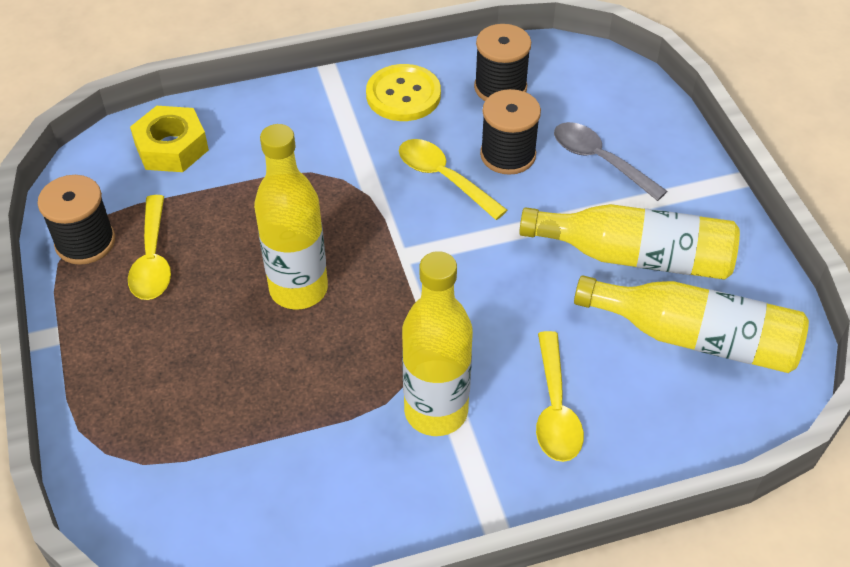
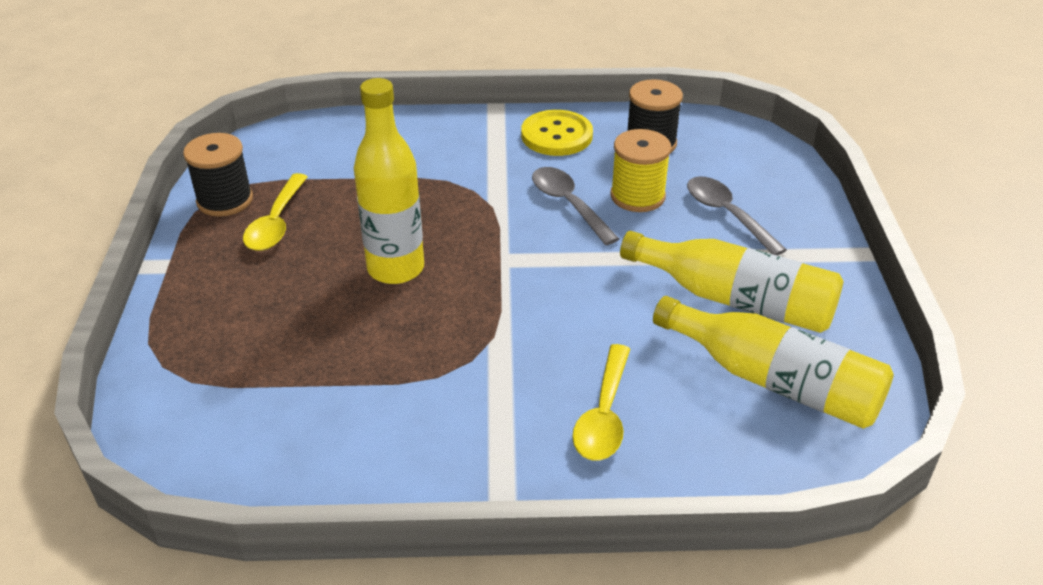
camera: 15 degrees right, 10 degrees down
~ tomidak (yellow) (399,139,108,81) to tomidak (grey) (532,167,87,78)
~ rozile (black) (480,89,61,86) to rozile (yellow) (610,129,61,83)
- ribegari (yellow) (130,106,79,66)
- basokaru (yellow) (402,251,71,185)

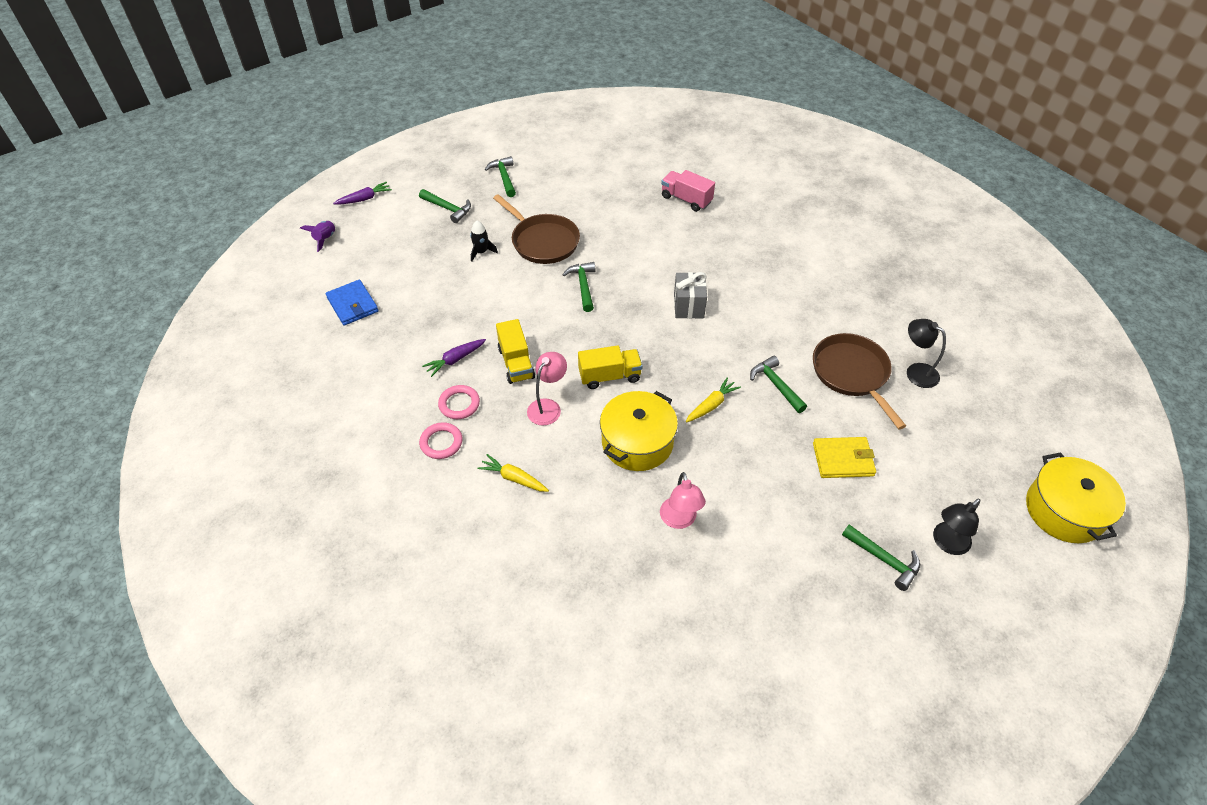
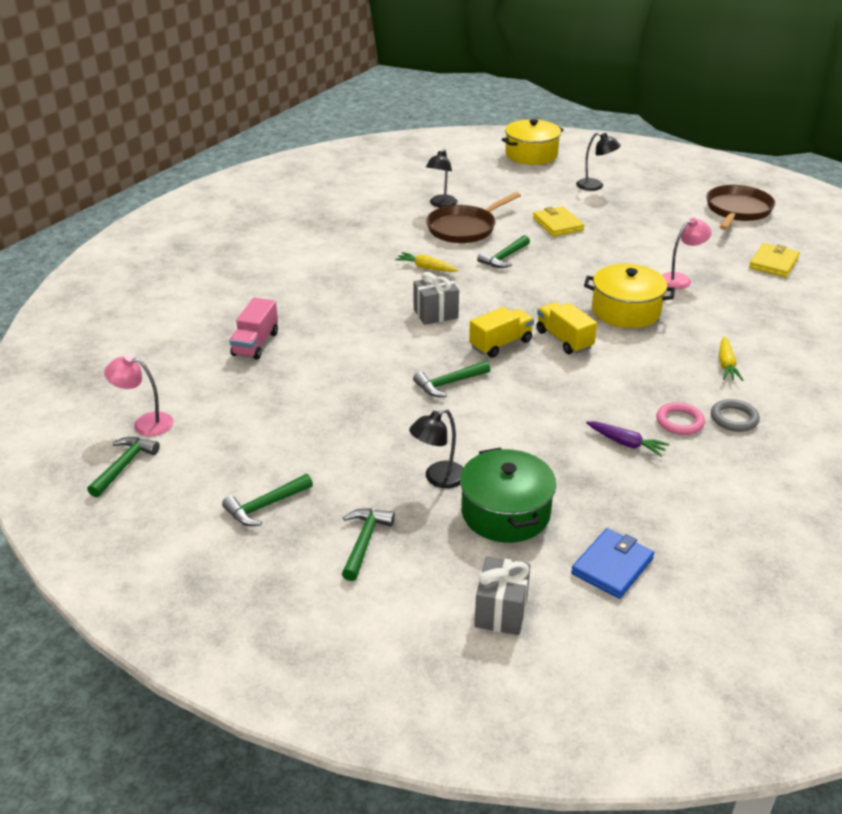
camera: 110 degrees left, 15 degrees down
~ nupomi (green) (842,524,78,67) to (87,437,73,60)
~ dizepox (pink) (527,352,40,74) to (104,355,69,81)
~ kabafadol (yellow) (686,377,55,45) to (395,252,63,20)
~ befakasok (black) (470,221,28,41) to dizepox (black) (409,409,54,79)
+ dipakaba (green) (460,448,96,95)
~ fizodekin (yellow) (496,319,39,65) to (469,307,65,51)
+ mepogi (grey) (475,556,55,79)
~ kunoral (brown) (493,194,87,70) to (706,185,69,45)
~ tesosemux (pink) (419,422,44,37) to tesosemux (grey) (711,399,49,33)
+ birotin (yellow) (749,243,51,34)
- befakasok (purple) (300,221,36,31)
- kabafadol (purple) (333,182,59,22)

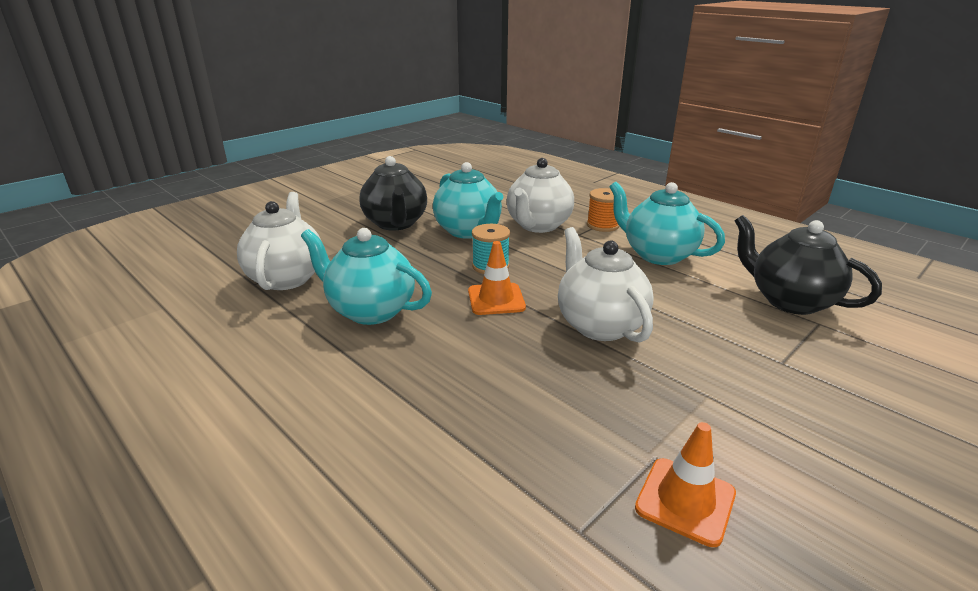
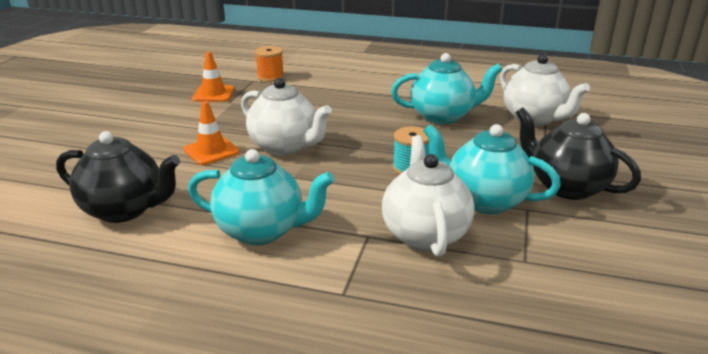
camera: 150 degrees right, 0 degrees up
~ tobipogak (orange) (468,241,58,74) to (183,101,57,64)
~ rozile (orange) (587,188,32,44) to (255,46,29,36)

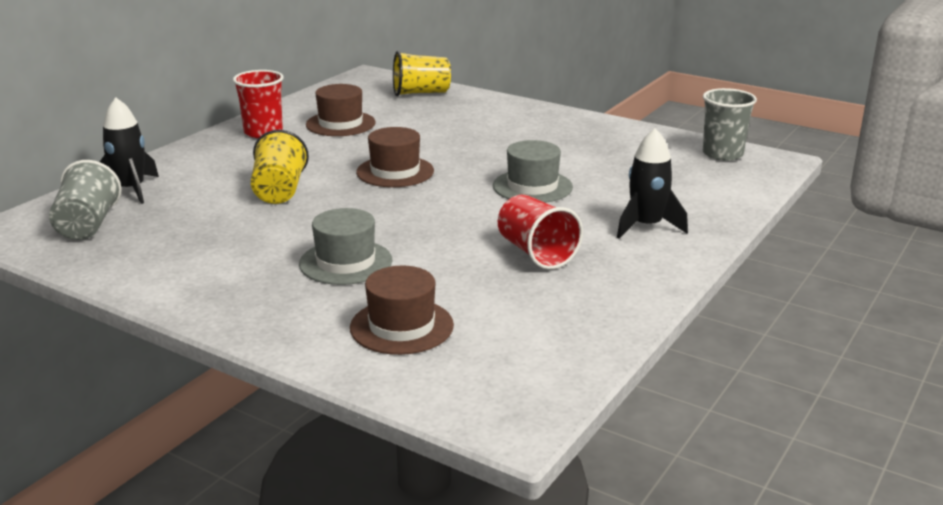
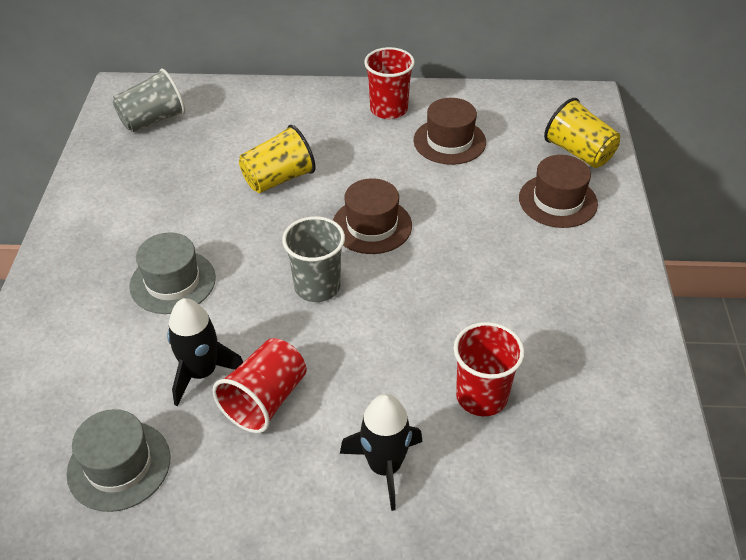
camera: 60 degrees right, 20 degrees up
~ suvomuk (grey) (493,140,80,63) to (67,409,103,103)
~ befakasok (black) (100,97,59,107) to (167,298,76,108)
~ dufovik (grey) (703,88,54,73) to (282,216,63,86)
+ dufovik (red) (454,322,71,94)
~ suvomuk (brown) (350,266,104,89) to (519,155,79,73)

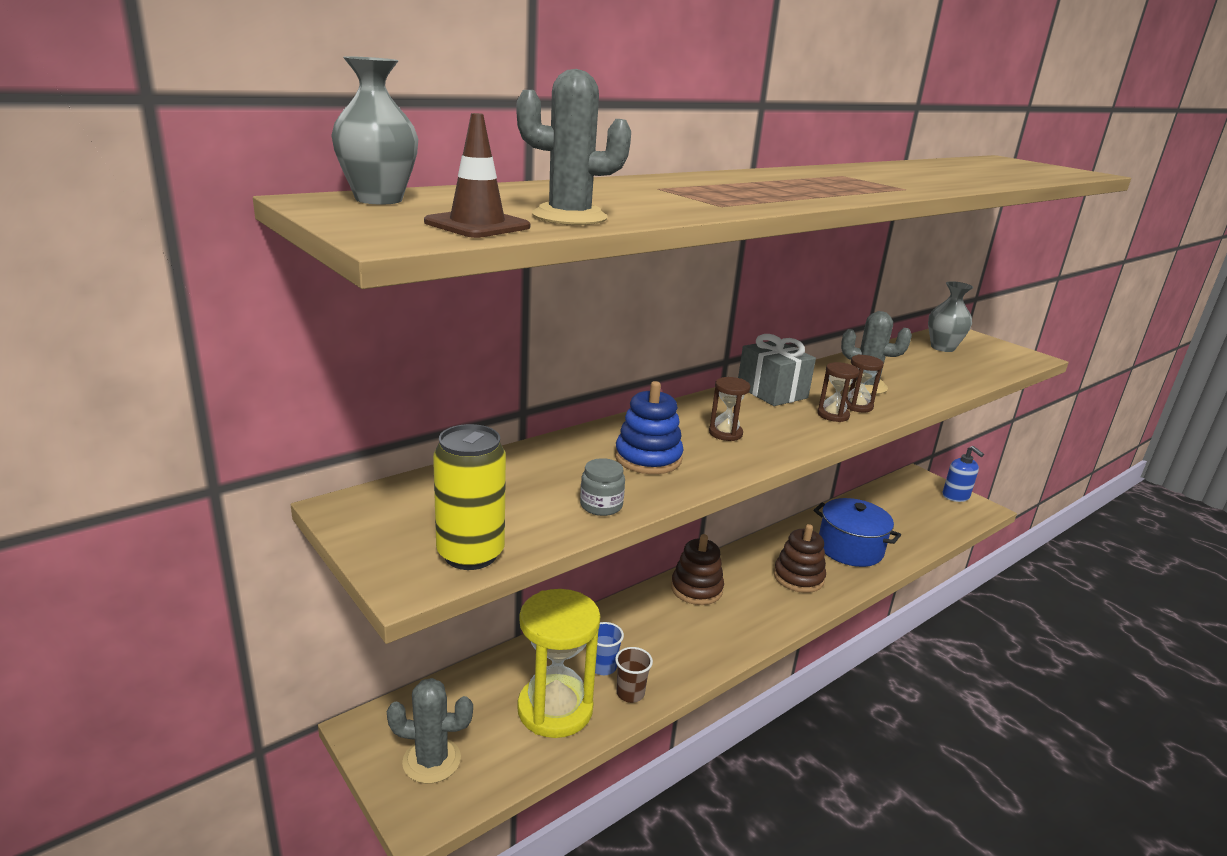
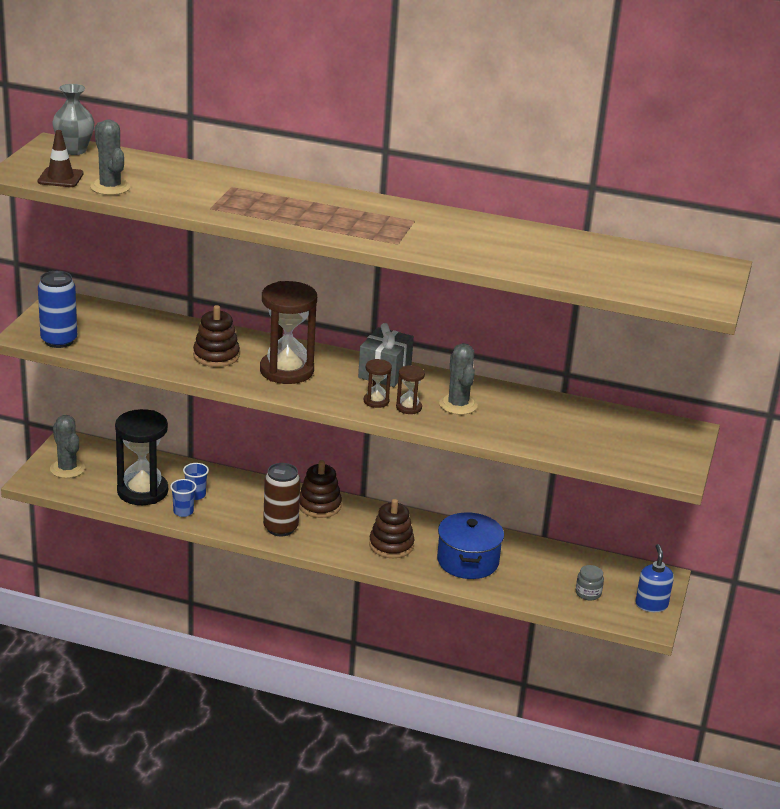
camera: 55 degrees right, 5 degrees up
~ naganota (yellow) (433,424,73,146) to naganota (blue) (38,271,39,77)
~ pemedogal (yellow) (517,589,83,149) to pemedogal (black) (115,409,53,96)
~ dufovik (brown) (615,647,38,56) to dufovik (blue) (170,479,27,38)
~ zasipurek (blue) (615,381,69,93) to zasipurek (brown) (193,305,47,62)
~ pemedogal (brown) (709,377,42,64) = (260,281,57,103) x2.15
+ naganota (brown) (263,463,37,73)
~ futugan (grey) (580,458,45,58) to (576,565,28,35)
~ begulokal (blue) (942,446,42,56) = (636,544,38,68) 150 degrees clockwise
- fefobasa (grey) (928,281,45,71)

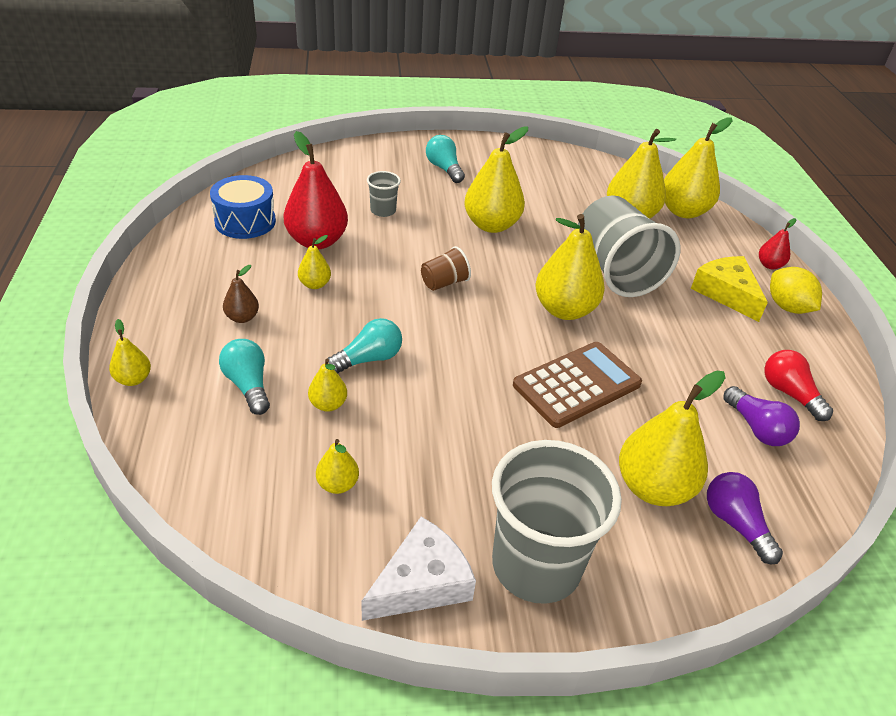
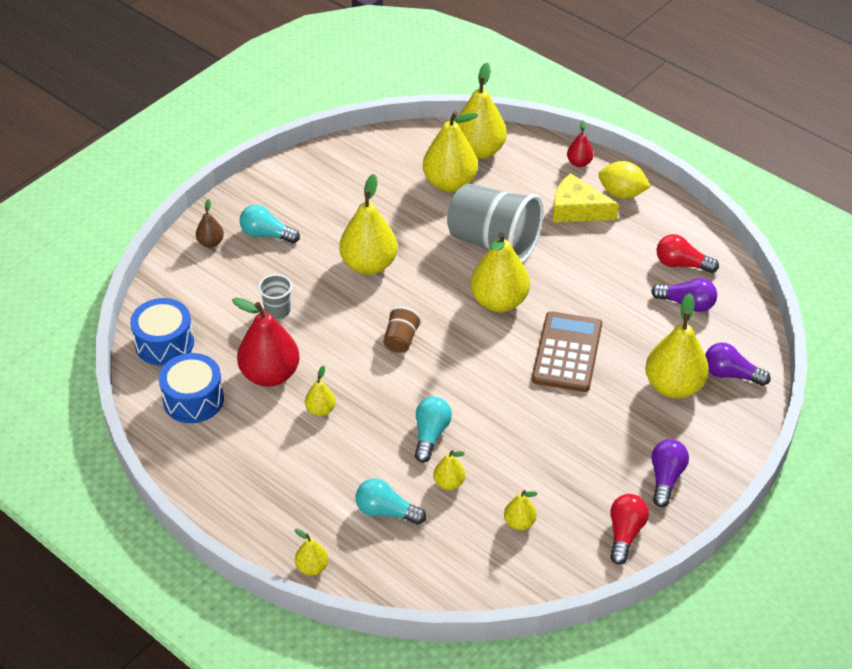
camera: 40 degrees left, 5 degrees up
+ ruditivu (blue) (130,298,64,68)
~ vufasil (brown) (223,265,36,58) to (196,199,28,48)
~ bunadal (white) (361,517,115,104) to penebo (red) (610,494,39,71)
~ dufovik (grey) (492,440,130,164) to penebo (purple) (651,439,38,68)

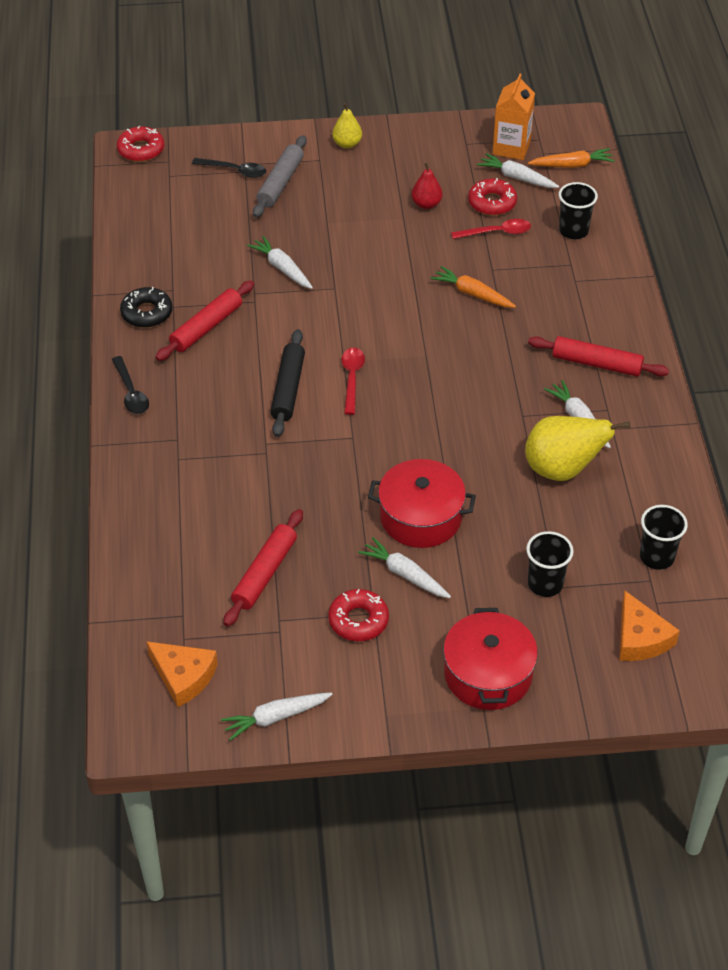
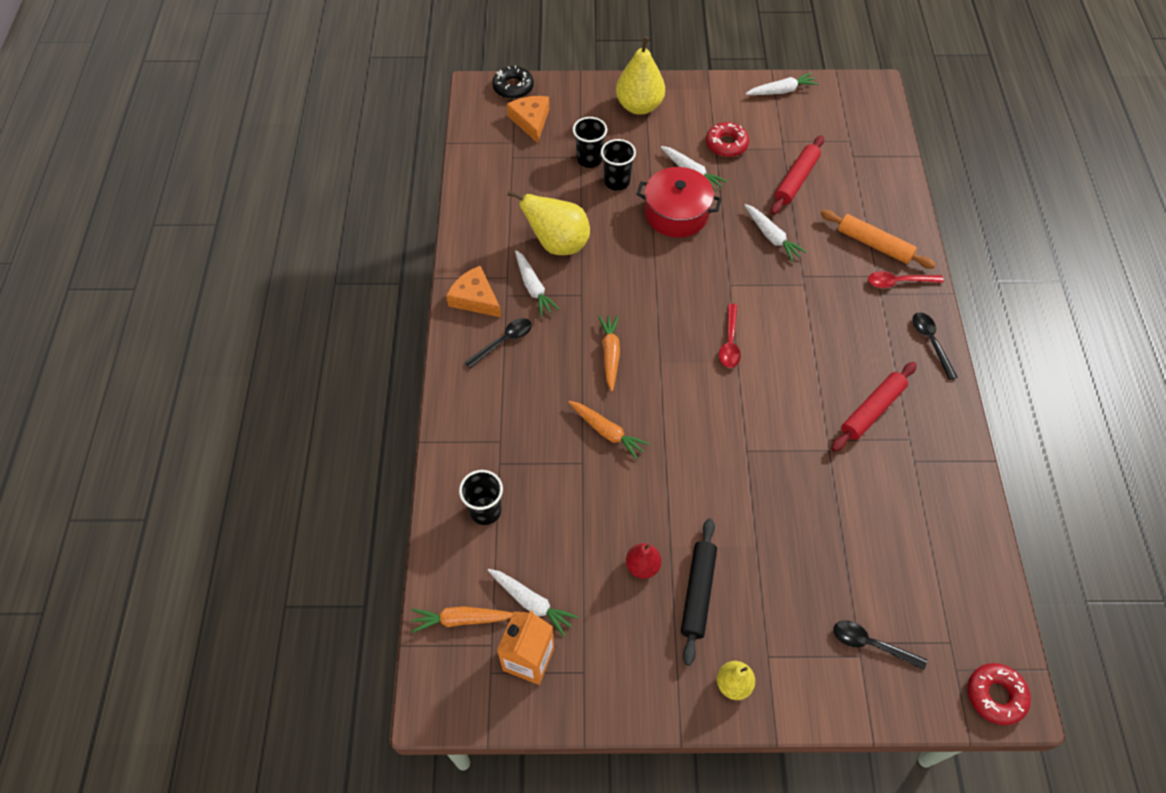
camera: 175 degrees left, 10 degrees up
~ bunadal (orange) (146,641,72,66) to (446,266,55,51)
~ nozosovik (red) (528,336,141,40) to tomidak (black) (464,318,68,50)
~ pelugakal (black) (120,287,52,41) to (492,65,42,34)
+ kabafadol (orange) (598,315,22,76)
~ dufovik (black) (640,505,48,65) to (601,139,35,52)
~ dipakaba (red) (443,608,95,102) to vufasil (yellow) (616,37,49,78)
~ nozosovik (black) (270,329,35,108) to (681,519,36,147)
~ kabafadol (white) (247,236,66,53) to (745,204,62,58)
+ nozosovik (orange) (821,210,115,59)
~ tomidak (red) (451,219,80,20) to (868,271,76,17)
- nozosovik (grey) (253,135,54,83)
- pelugakal (red) (468,178,49,38)

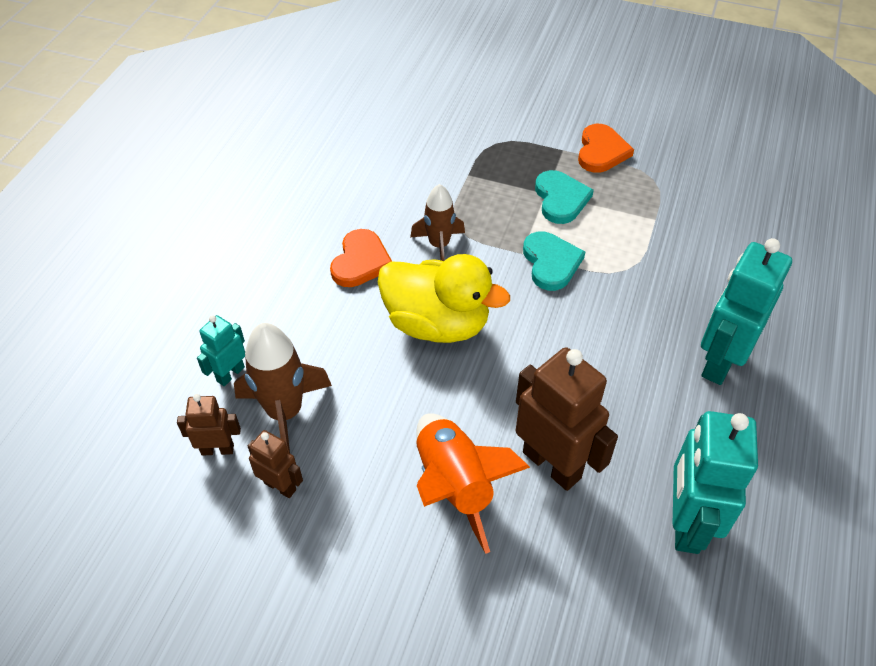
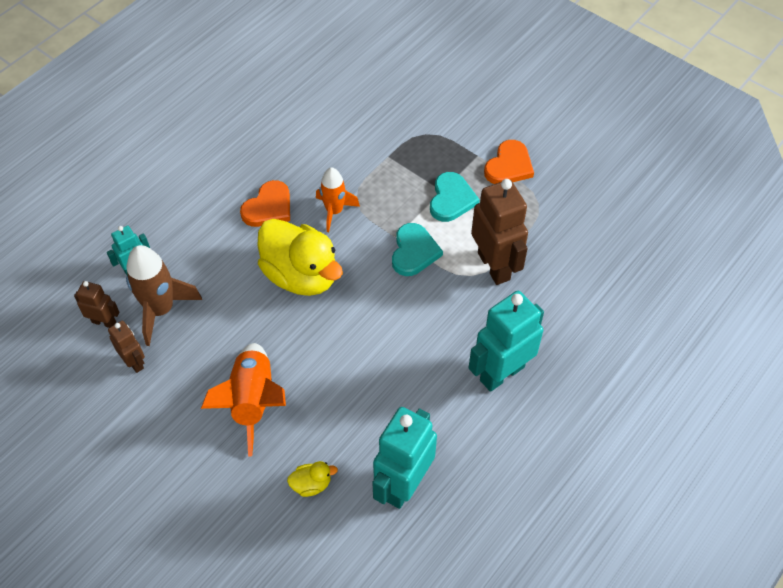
camera: 20 degrees right, 5 degrees up
+ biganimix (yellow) (287,461,51,36)
~ befakasok (brown) (410,184,55,77) to befakasok (orange) (316,167,44,65)
~ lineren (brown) (516,347,102,144) to (471,179,57,106)

